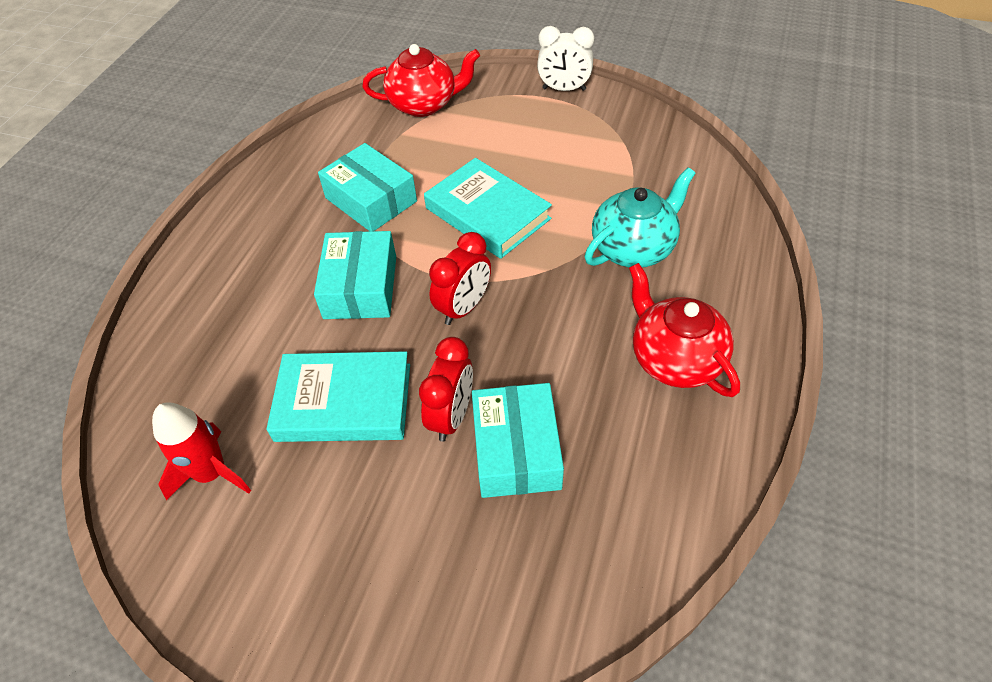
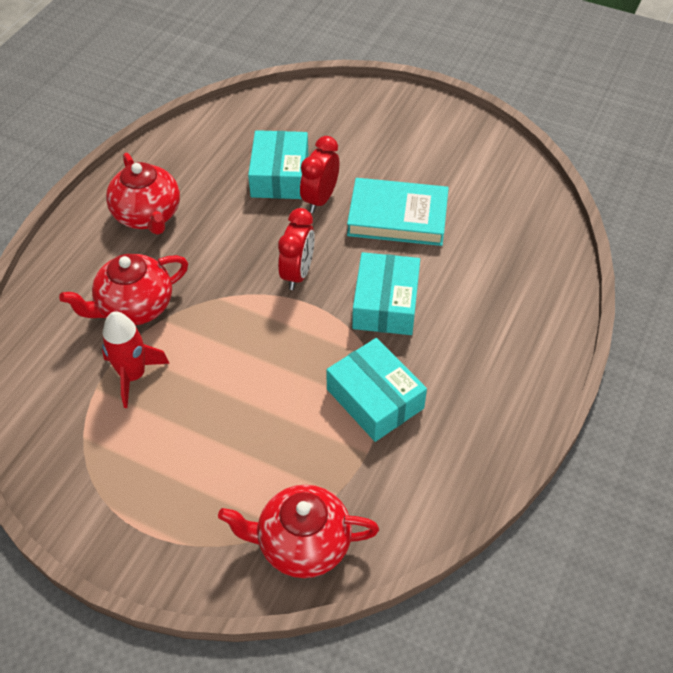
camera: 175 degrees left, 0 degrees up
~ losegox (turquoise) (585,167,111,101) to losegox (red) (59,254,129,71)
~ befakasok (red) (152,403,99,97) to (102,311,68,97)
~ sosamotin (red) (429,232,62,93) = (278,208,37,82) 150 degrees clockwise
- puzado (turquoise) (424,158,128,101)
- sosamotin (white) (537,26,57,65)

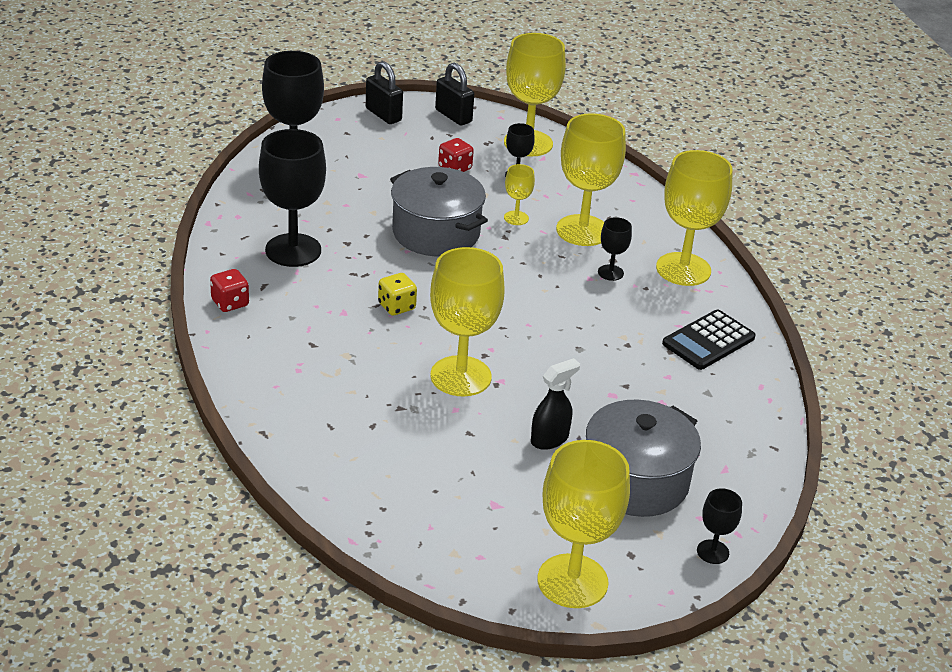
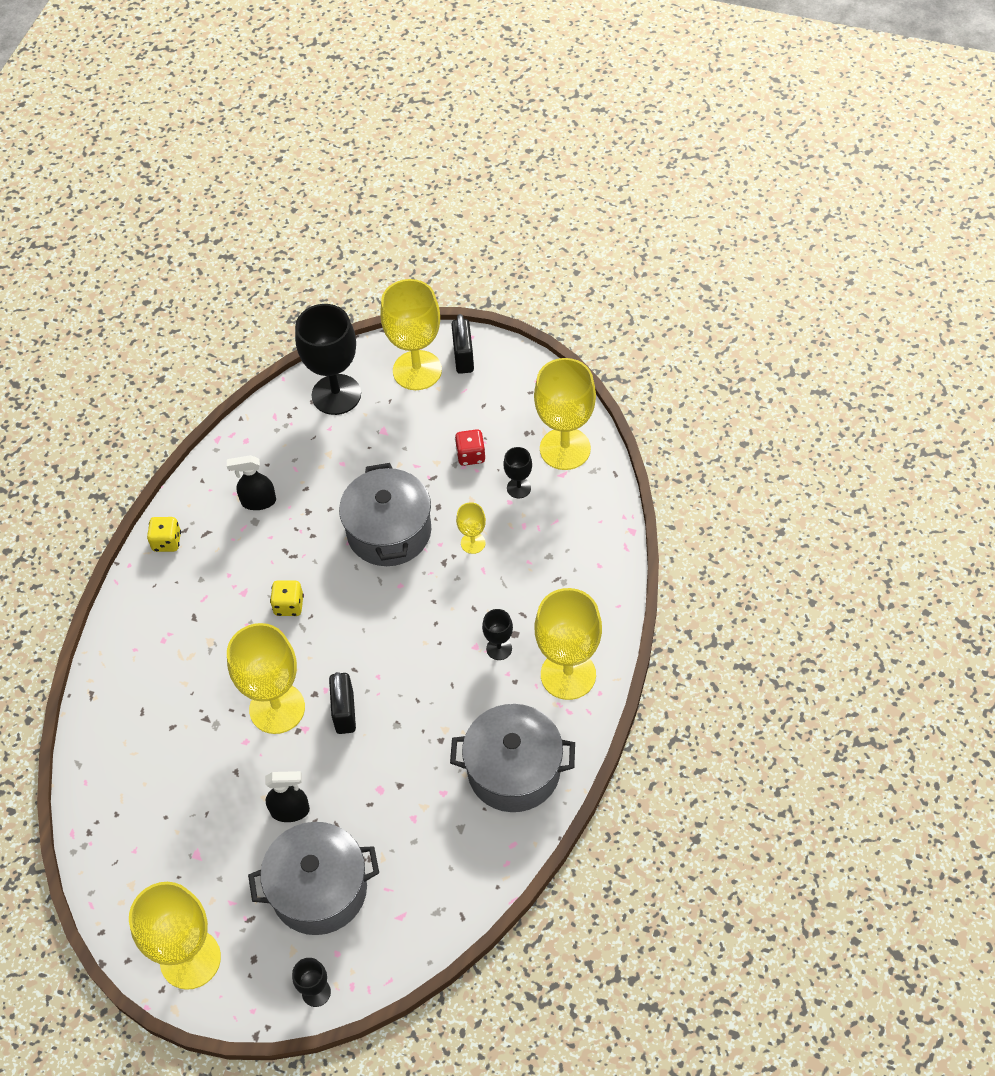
camera: 40 degrees right, 20 degrees up
~ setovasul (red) (210,269,39,43) to setovasul (yellow) (147,517,34,35)
~ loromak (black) (259,129,67,138) to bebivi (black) (227,455,49,55)
~ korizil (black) (435,63,39,63) to (329,672,27,62)
~ loromak (yellow) (556,113,70,133) to (380,279,62,111)
~ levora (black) (662,310,94,60) to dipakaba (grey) (450,704,125,108)

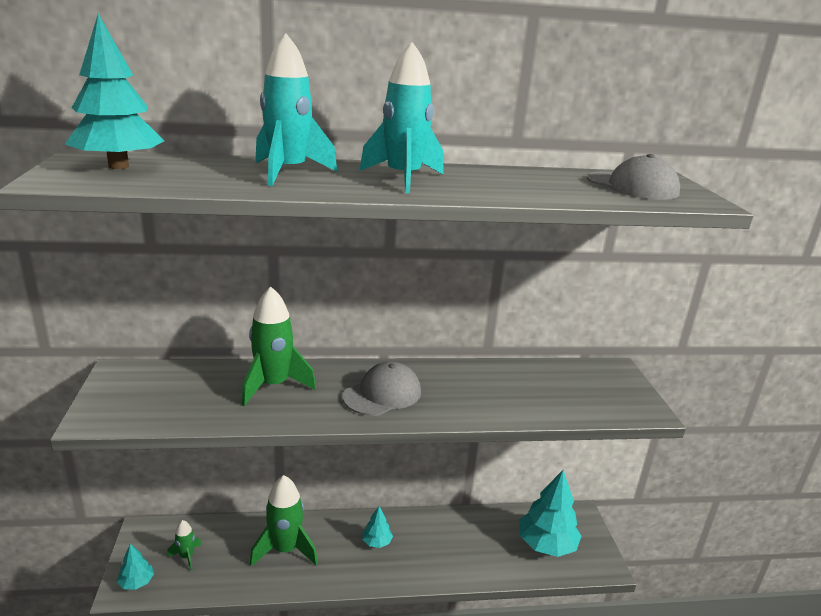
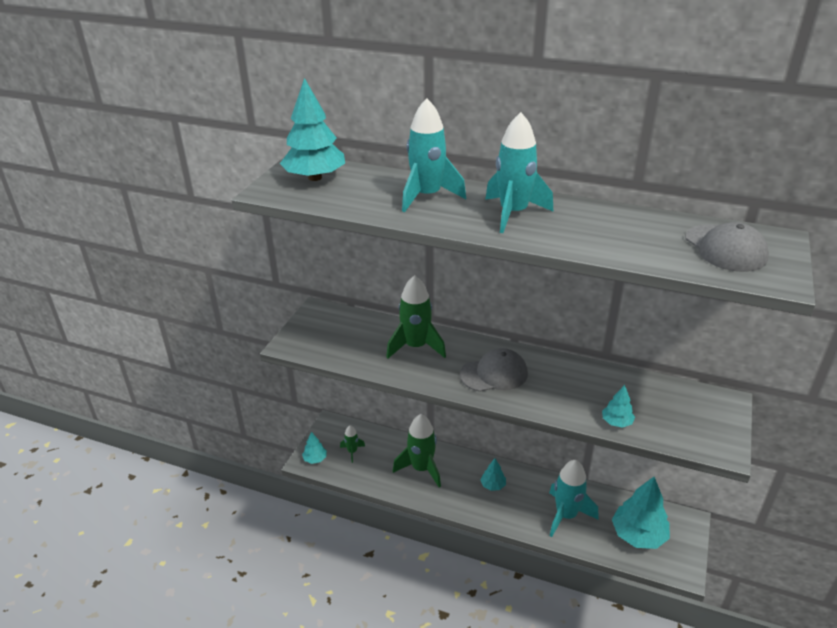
camera: 30 degrees right, 10 degrees up
+ befakasok (turquoise) (549,460,49,77)
+ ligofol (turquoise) (602,385,33,43)

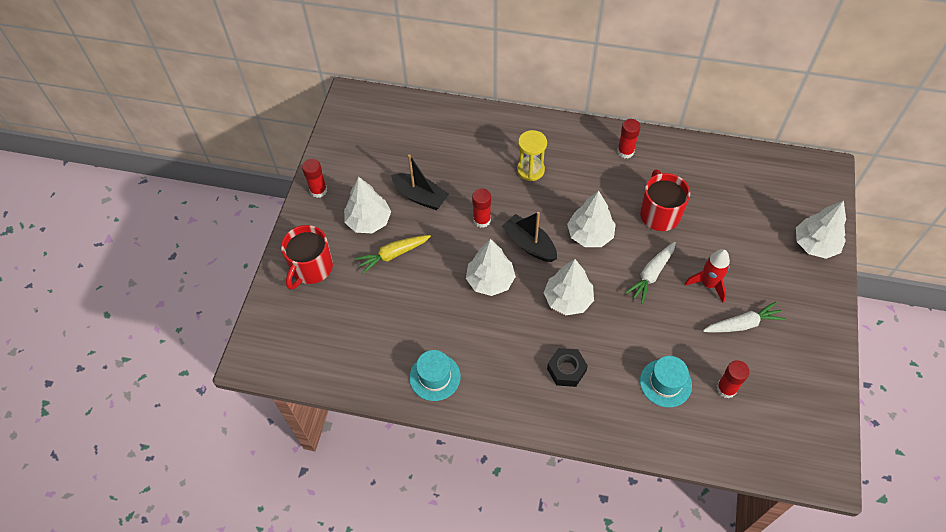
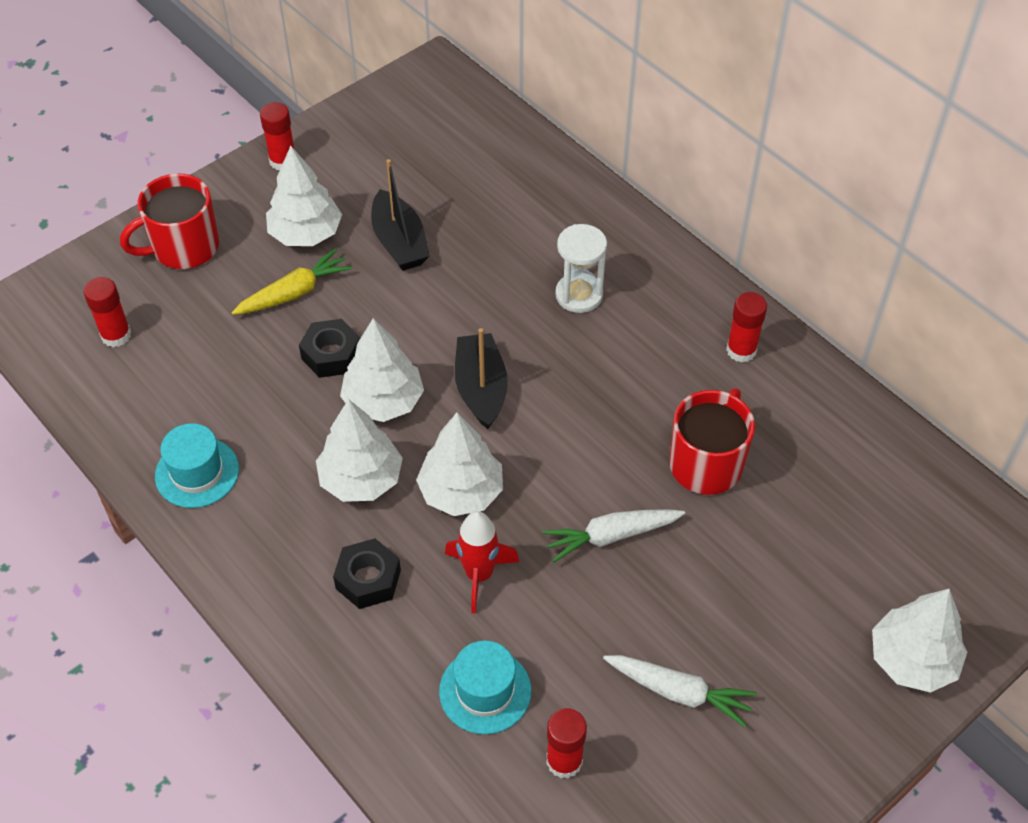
camera: 35 degrees right, 5 degrees down
~ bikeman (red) (472,188,19,40) to (84,277,47,70)
~ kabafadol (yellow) (355,235,76,39) = (232,248,120,67) 135 degrees clockwise
+ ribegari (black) (299,319,61,59)
~ ligofol (white) (567,191,49,56) to (316,399,87,103)
~ befakasok (red) (685,249,45,54) to (445,511,74,102)
~ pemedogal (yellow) (517,130,30,51) to pemedogal (white) (555,224,52,89)

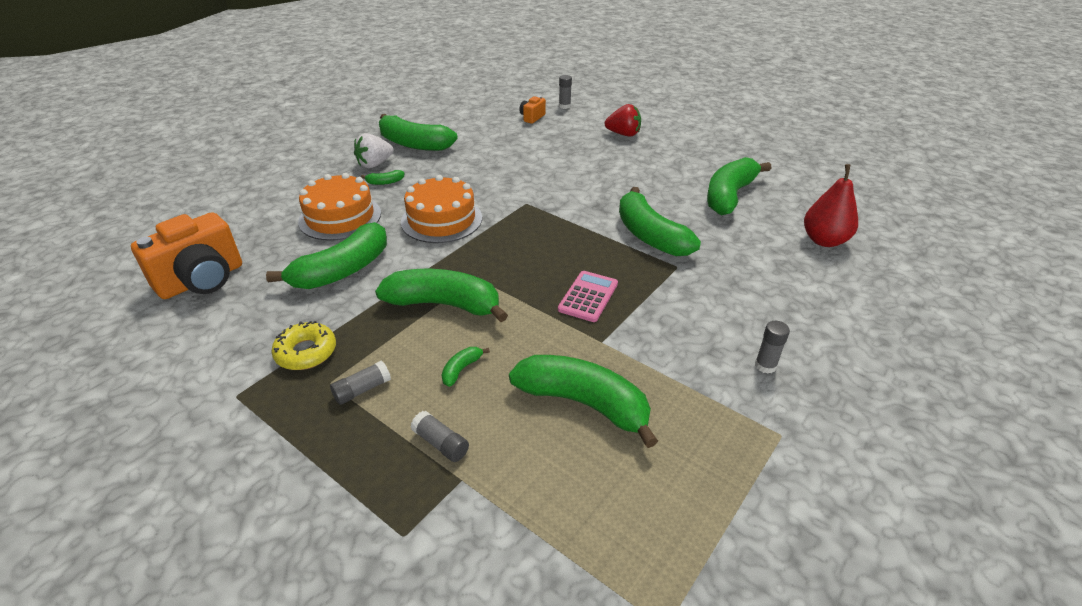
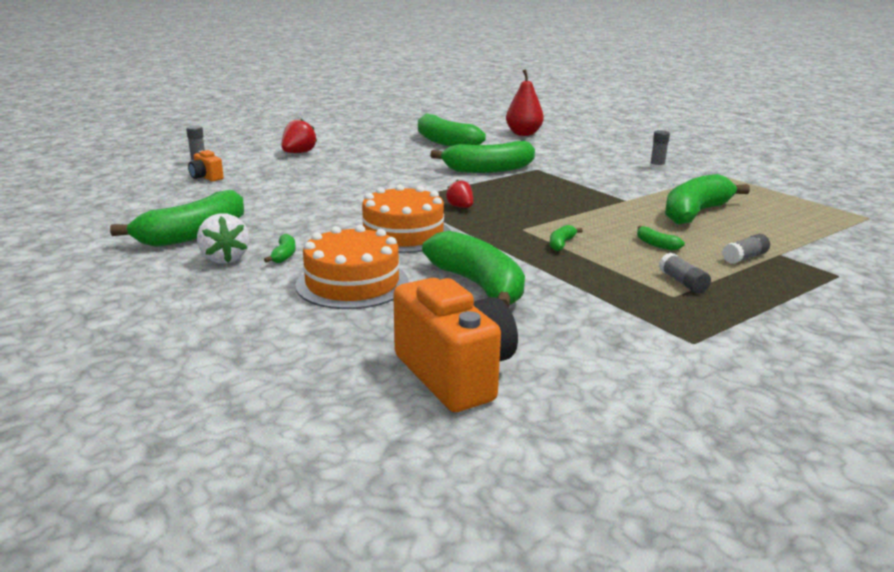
camera: 75 degrees left, 15 degrees down
+ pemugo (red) (446,180,27,28)
~ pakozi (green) (375,269,133,53) = (550,225,33,26) x0.41
- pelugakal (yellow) (271,321,65,49)
- levora (pink) (558,271,60,51)

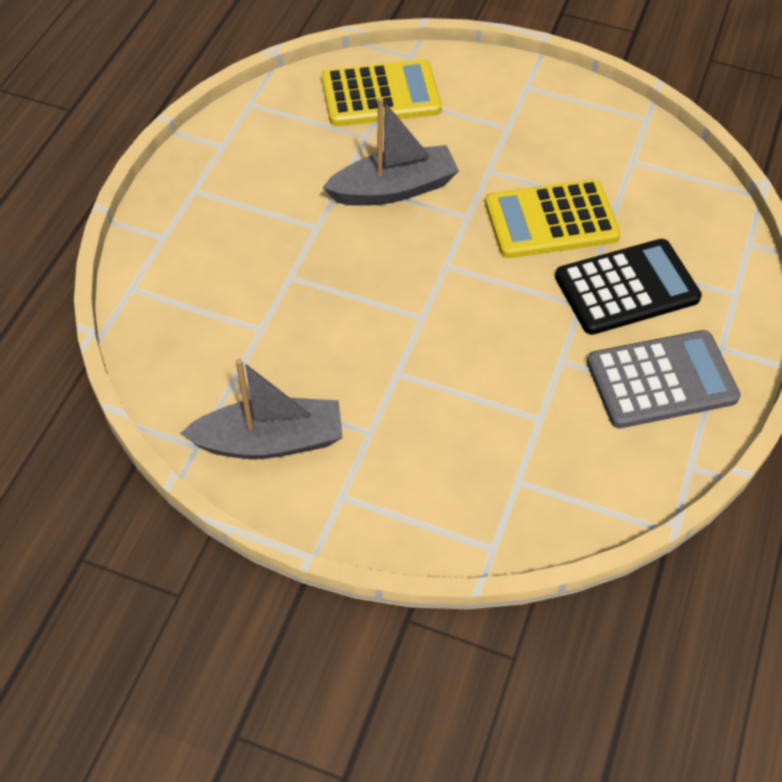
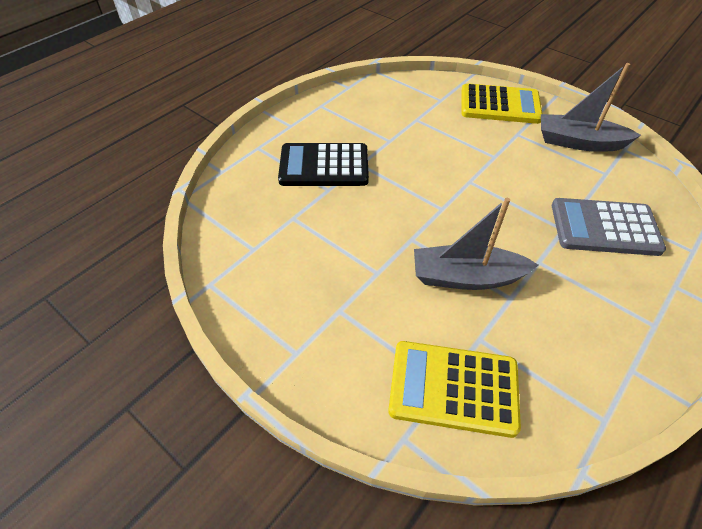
camera: 160 degrees left, 5 degrees down
~ levora (yellow) (485,179,136,79) to (461,83,81,41)
~ levora (grey) (587,330,154,98) to (552,198,114,58)

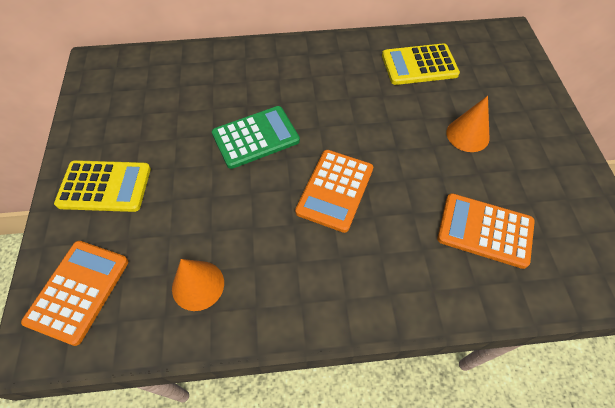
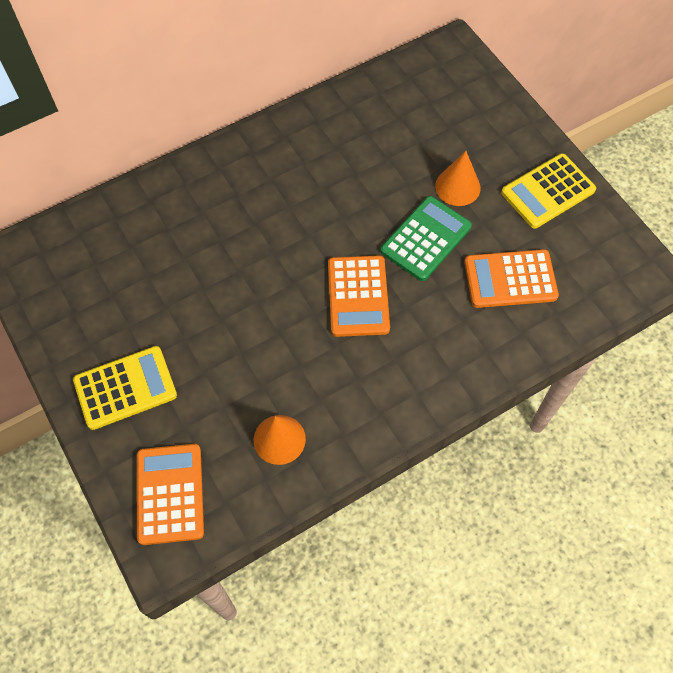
camera: 25 degrees left, 5 degrees up
~ levora (green) (212,106,88,63) to (380,196,92,85)
~ levora (yellow) (382,43,78,42) to (501,154,95,75)

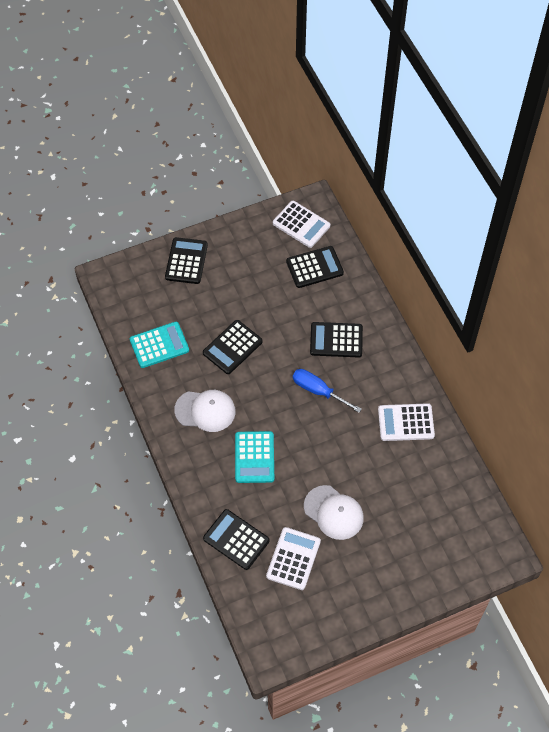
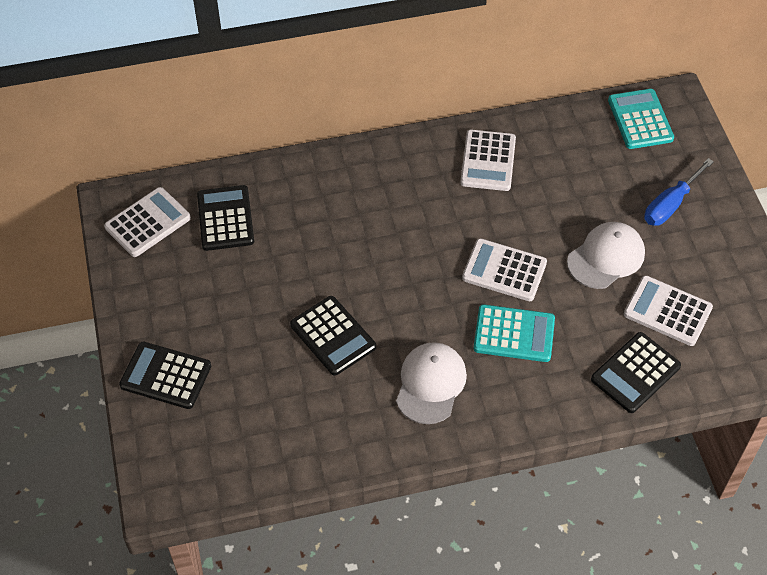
camera: 80 degrees left, 5 degrees down
+ levora (white) (462,238,85,63)
~ levora (turquoise) (130,322,59,46) to (608,89,66,60)
~ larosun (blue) (293,369,69,44) to (644,158,70,68)
- levora (black) (310,322,53,36)

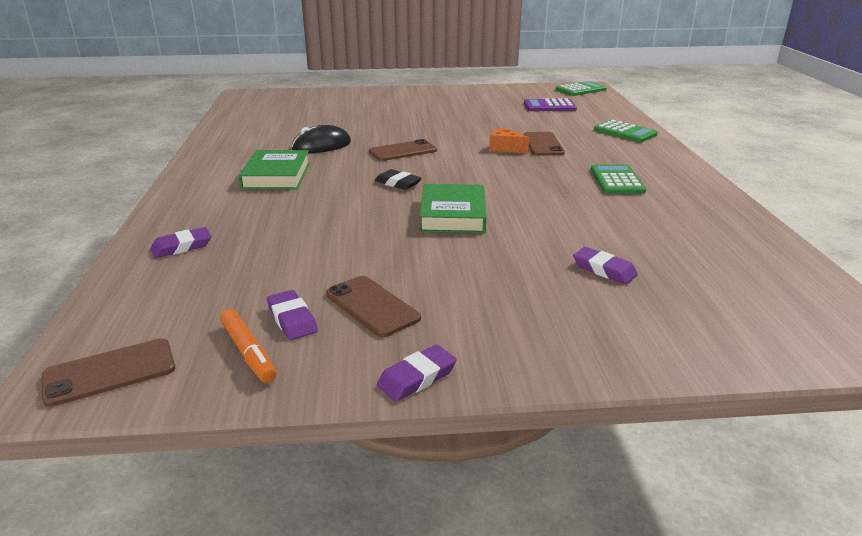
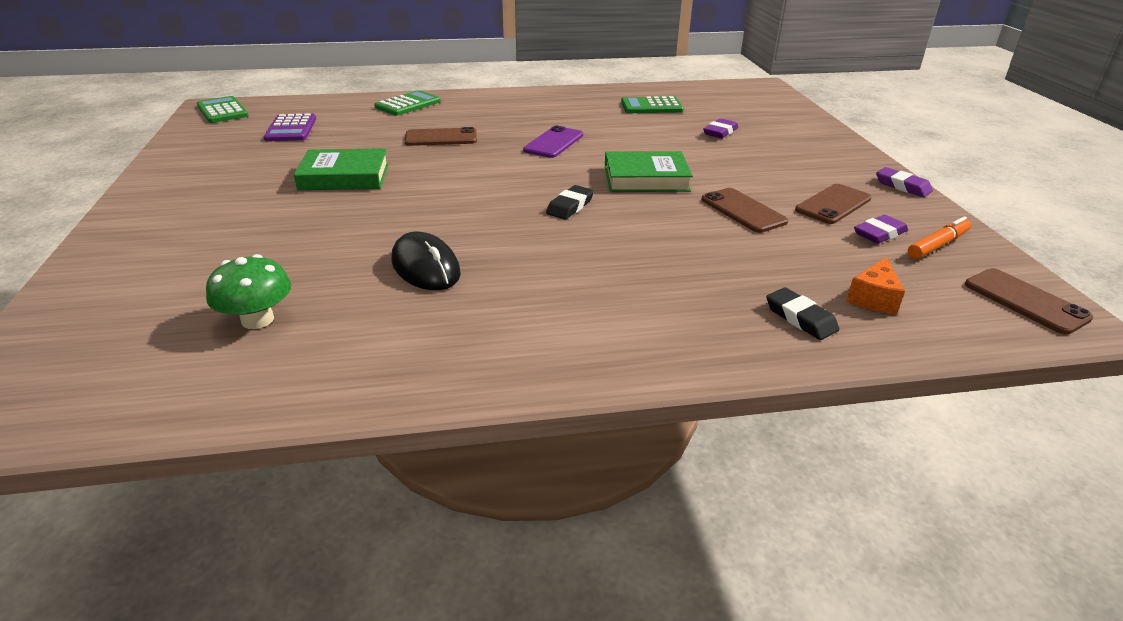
camera: 95 degrees left, 5 degrees up
+ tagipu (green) (206,254,85,75)
~ puzado (green) (239,150,71,39) to (294,148,95,42)
+ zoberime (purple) (523,126,60,32)
~ levora (green) (591,165,55,29) to (621,96,63,17)
~ zoberime (brown) (369,139,68,22) to (701,188,87,45)
~ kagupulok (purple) (150,227,61,31) to kagupulok (black) (766,287,73,53)
~ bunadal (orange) (489,128,40,26) to (846,257,59,57)

